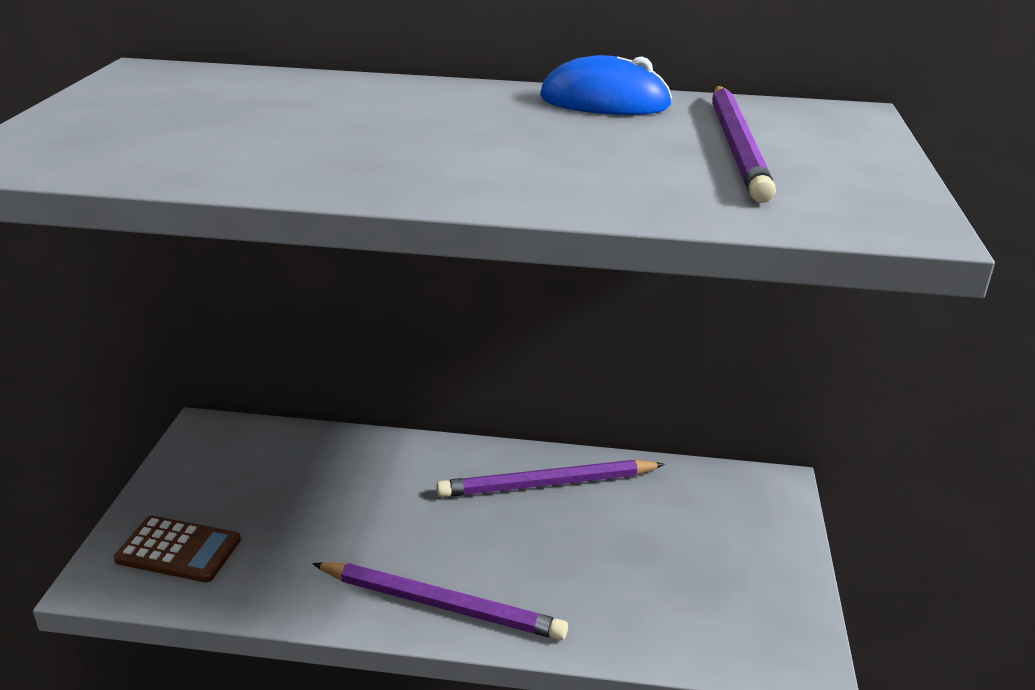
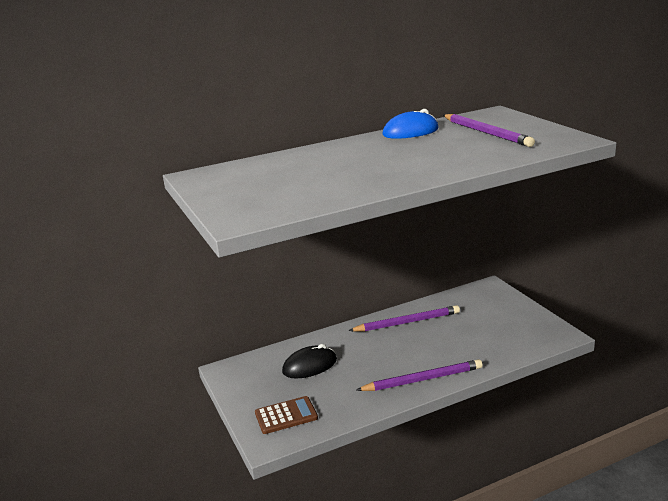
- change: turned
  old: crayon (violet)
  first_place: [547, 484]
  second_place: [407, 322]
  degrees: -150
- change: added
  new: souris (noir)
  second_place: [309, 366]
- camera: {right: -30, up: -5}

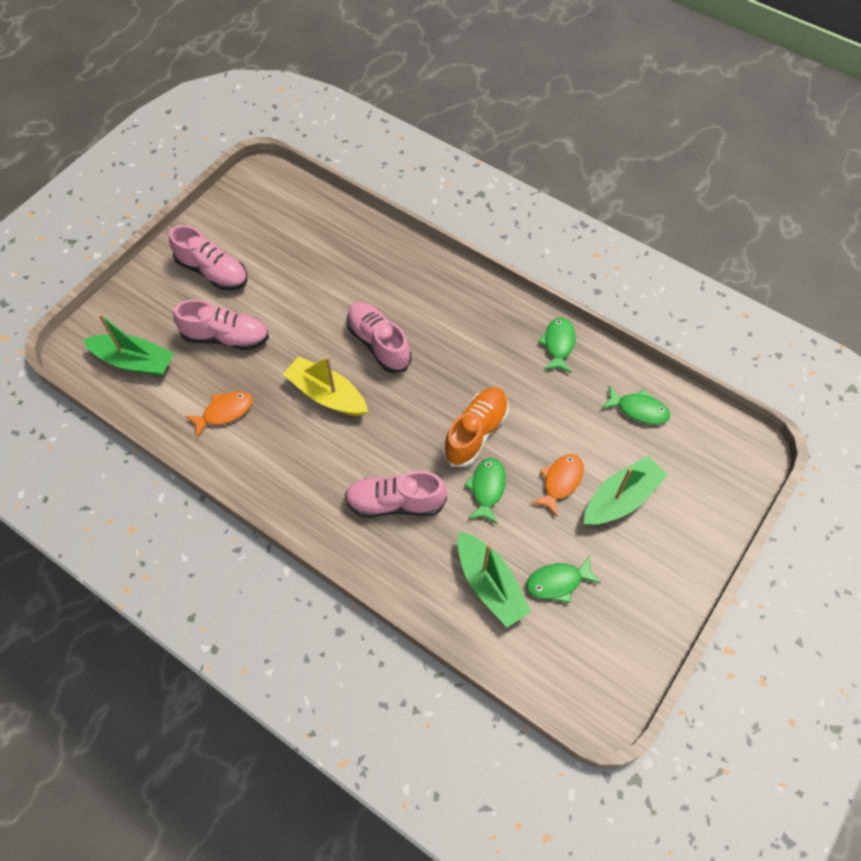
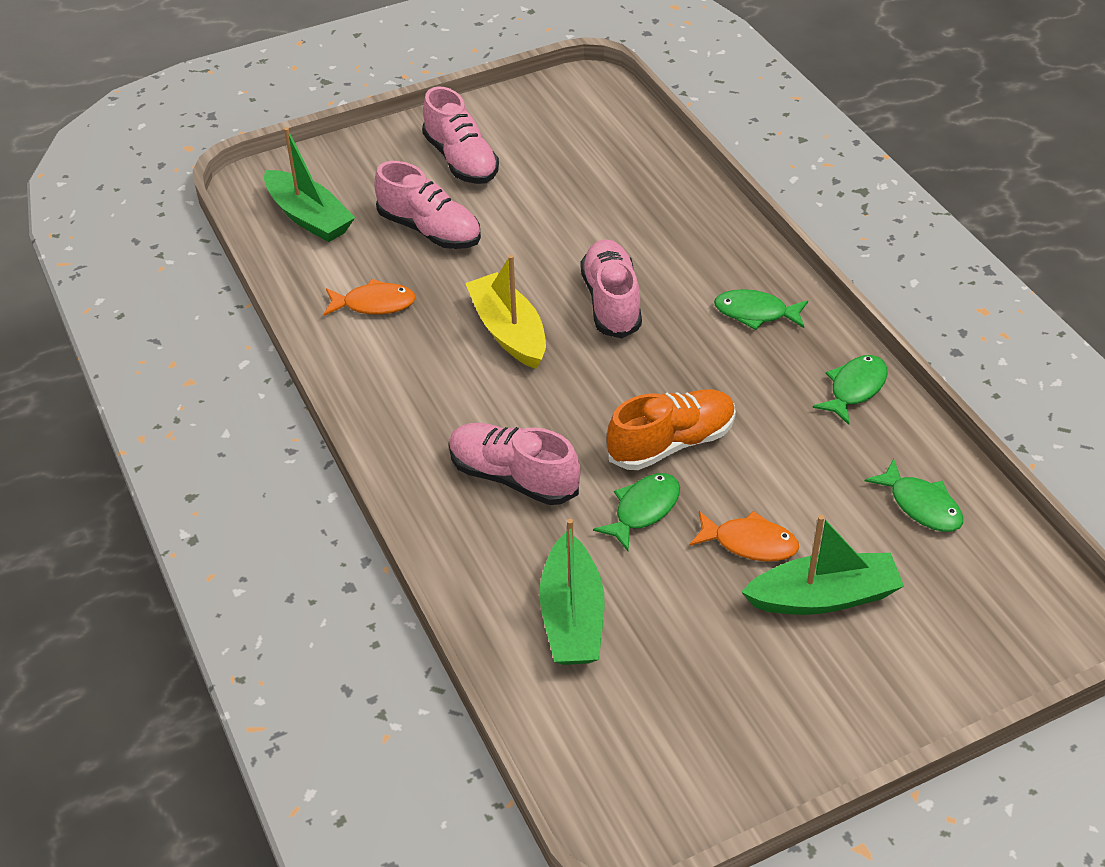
- change: turned
  old: poisson (orange)
  first_place: [560, 482]
  second_place: [749, 543]
  degrees: 45
- change: moved
  old: poisson (vert)
  first_place: [558, 582]
  second_place: [755, 313]
- camera: {right: 30, up: -15}

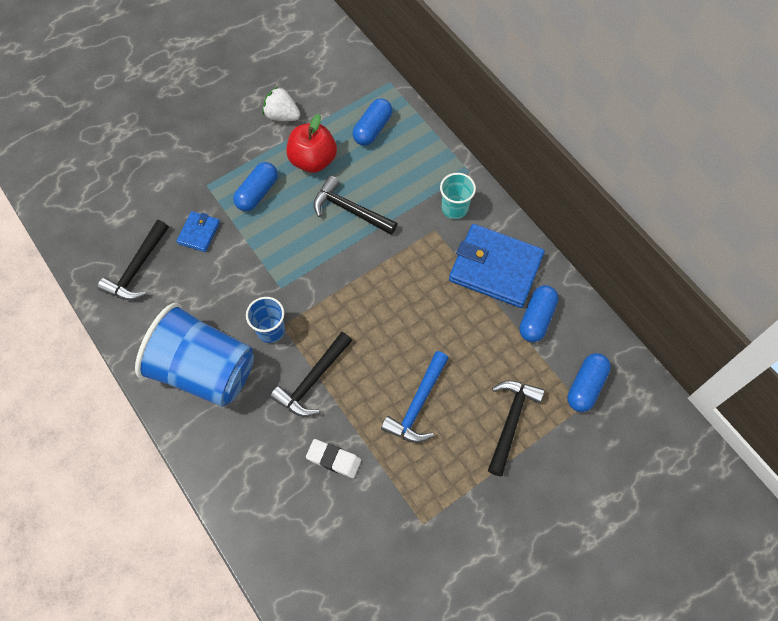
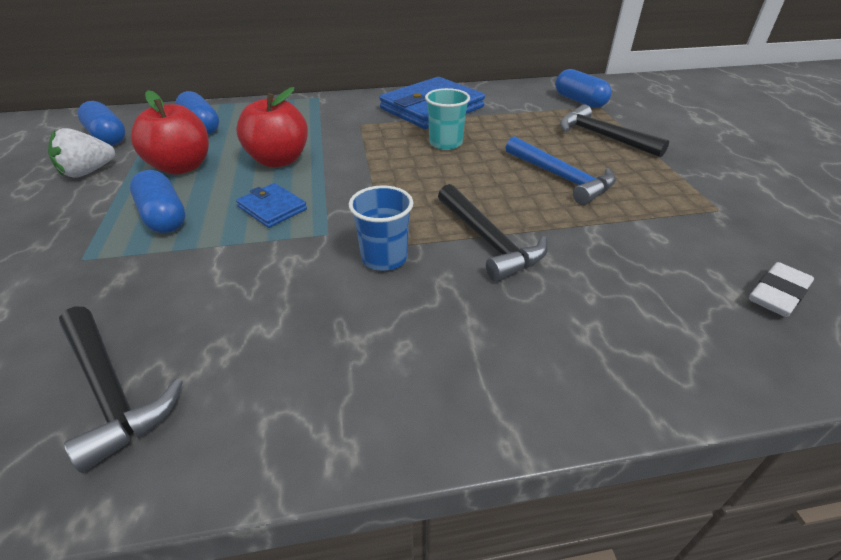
- change: moved
  old: gobelet (turquoise)
  first_place: [454, 208]
  second_place: [445, 143]
- change: replaced
  old: marteau (noir)
  new: pomme (rouge)
  first_place: [350, 210]
  second_place: [279, 160]
- change: moved
  old: portefeuille (bleu)
  first_place: [199, 233]
  second_place: [272, 208]
- change: moved
  old: gélule (bleu)
  first_place: [536, 318]
  second_place: [107, 137]
- change: removed
  old: gobelet (bleu)
  first_place: [204, 370]
- change: moved
  old: gomme (blanc)
  first_place: [334, 459]
  second_place: [777, 294]
- camera: {right: -65, up: -25}

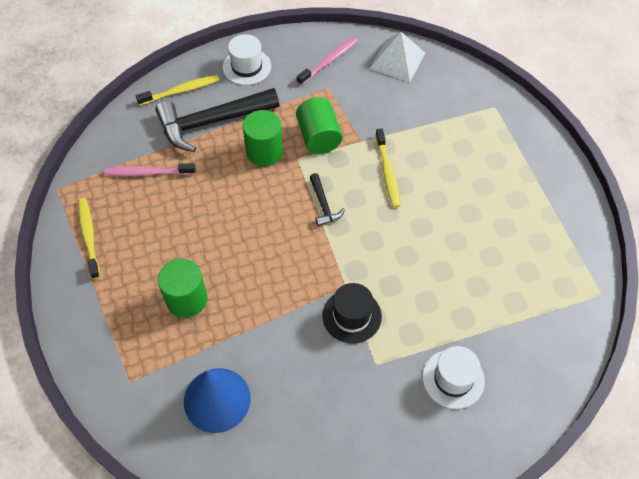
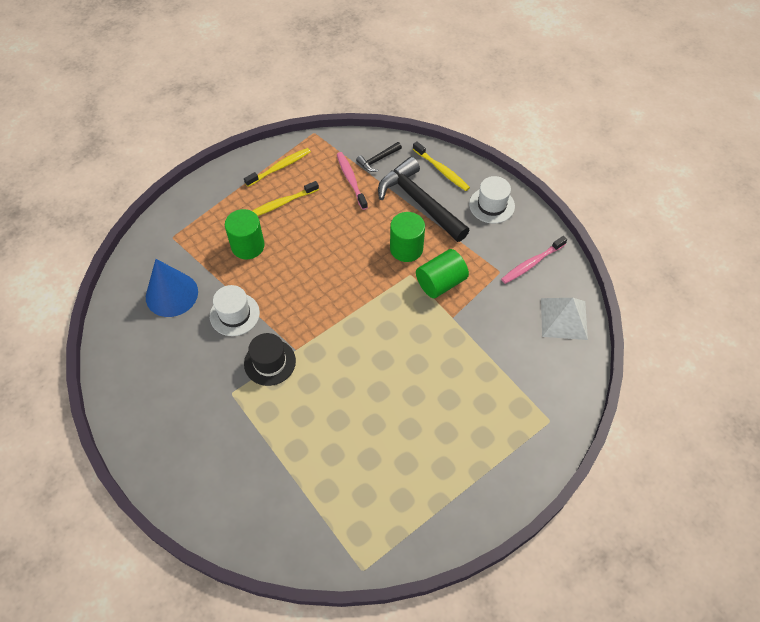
- change: turned
  old: brosse à dents (rose)
  first_place: [329, 61]
  second_place: [532, 263]
  degrees: 120
- change: moved
  old: brosse à dents (jaune)
  first_place: [387, 172]
  second_place: [281, 203]
- change: moved
  old: marteau (noir)
  first_place: [323, 205]
  second_place: [377, 160]
- change: moved
  old: chapeau (blanc)
  first_place: [453, 379]
  second_place: [234, 314]
- camera: {right: 70, up: 0}

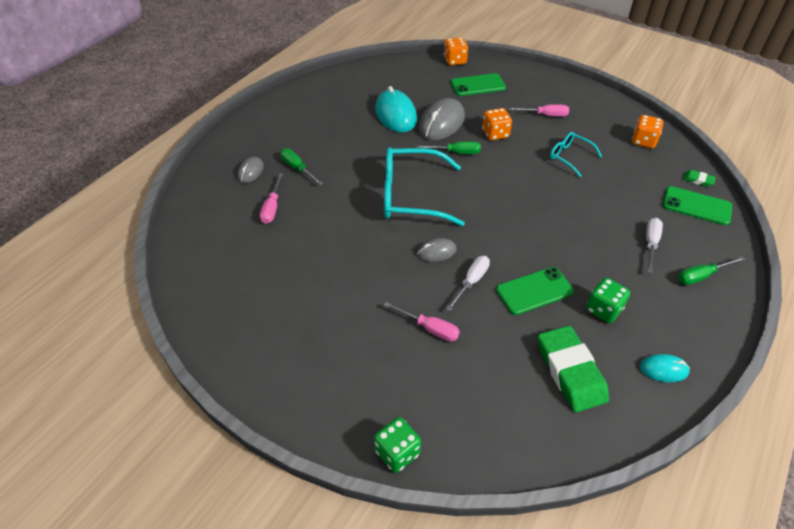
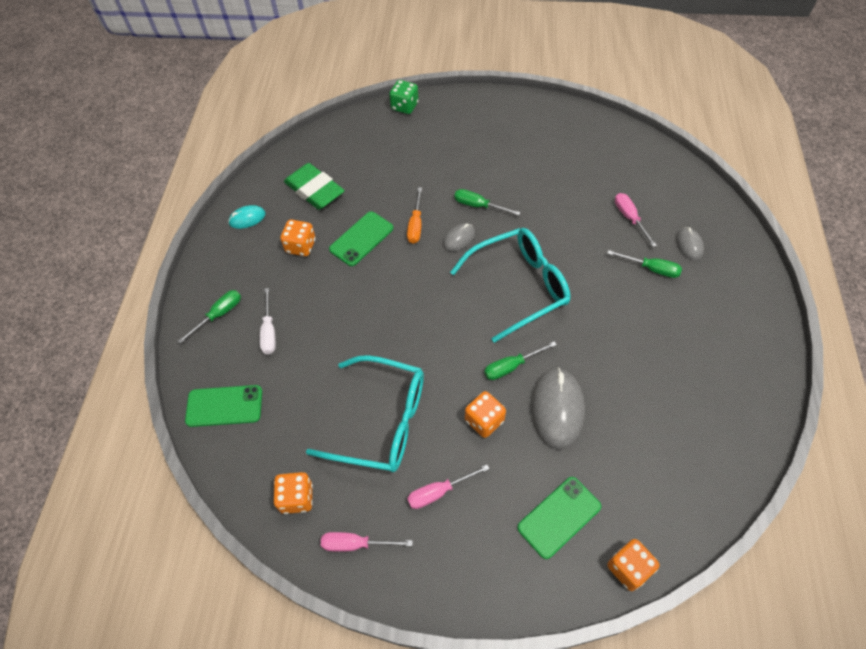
- change: removed
  old: souris (turquoise)
  first_place: [395, 114]
- change: resized
  old: lunettes (turquoise)
  first_place: [569, 157]
  second_place: [381, 421]
  factor: 1.95
- change: removed
  old: gomme (vert)
  first_place: [698, 180]
- change: recoloured
  old: tournevis (blanc)
  new: tournevis (orange)
  first_place: [471, 282]
  second_place: [415, 225]
- change: recoloured
  old: dé (vert)
  new: dé (orange)
  first_place: [603, 309]
  second_place: [301, 246]
- change: moved
  old: tournevis (rose)
  first_place: [429, 328]
  second_place: [356, 544]
- change: added
  new: tournevis (vert)
  second_place: [478, 206]
- camera: {right: 155, up: 10}

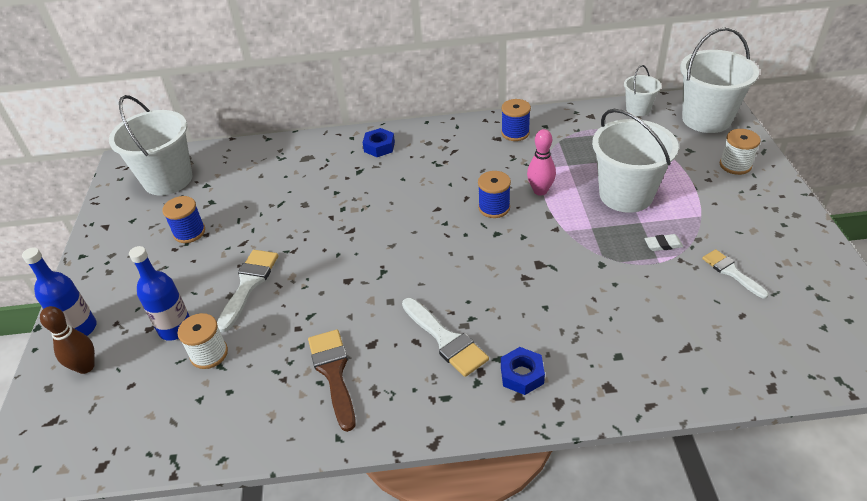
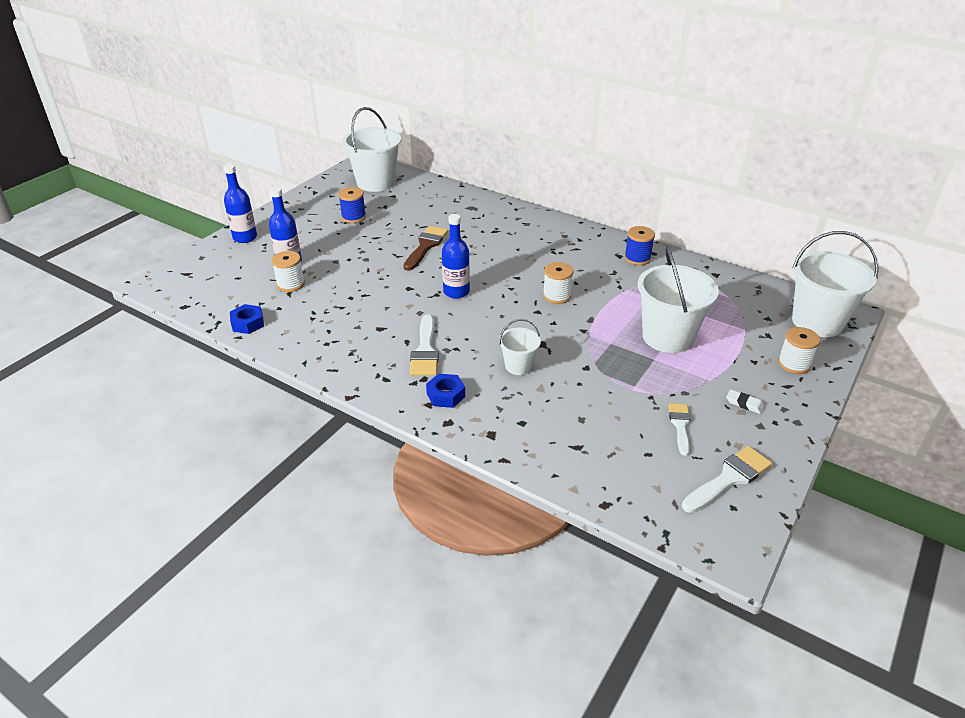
- change: moved
  old: seau (blanc)
  first_place: [638, 109]
  second_place: [518, 366]
- change: moved
  old: écrou (bleu)
  first_place: [379, 147]
  second_place: [248, 323]
- change: removed
  old: quille (rose)
  first_place: [540, 191]
- change: recoloured
  old: bobine (bleu)
  new: bobine (blanc)
  first_place: [494, 208]
  second_place: [556, 296]
- change: moved
  old: gomme (blanc)
  first_place: [663, 244]
  second_place: [744, 403]
- change: moved
  old: pinceau (blanc)
  first_place: [249, 284]
  second_place: [729, 478]
- change: removed
  old: quille (marron)
  first_place: [86, 367]
- change: moved
  old: pinceau (marron)
  first_place: [333, 372]
  second_place: [426, 246]
- change: added
  new: bouteille (bleu)
  second_place: [456, 292]
- camera: {right: 35, up: -5}

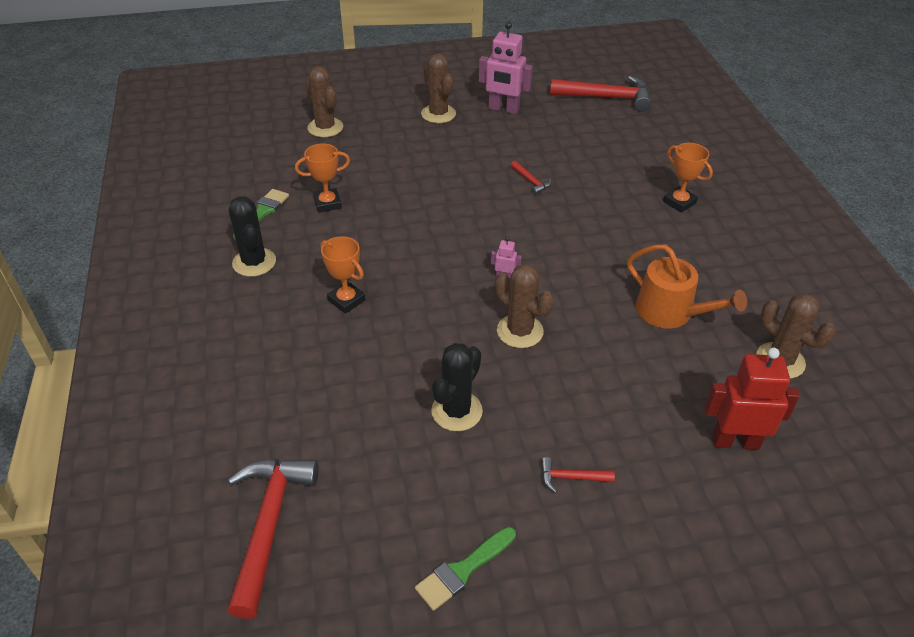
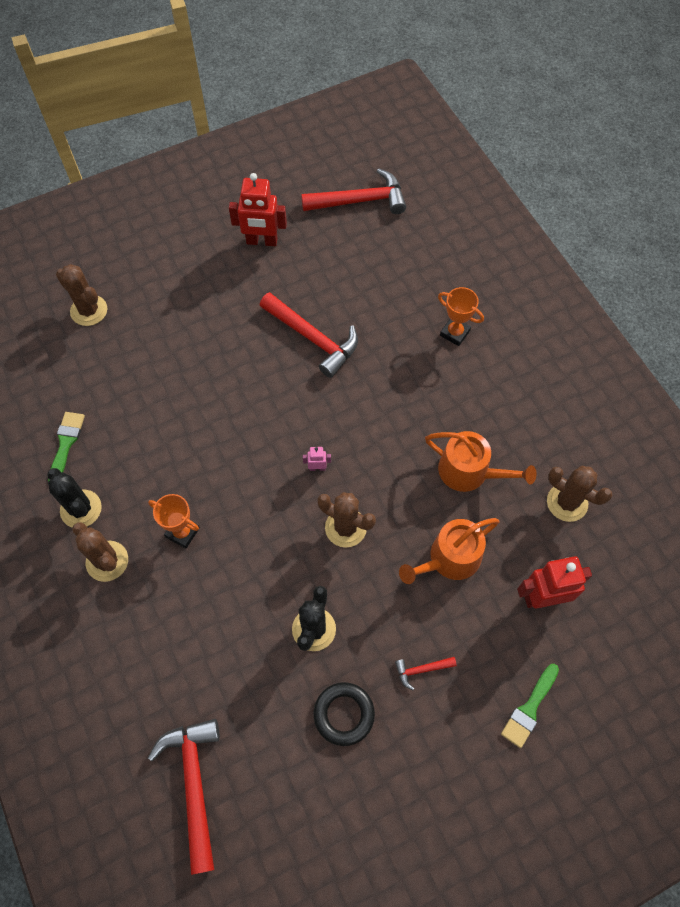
- change: recoloured
  old: robot (rose)
  new: robot (rouge)
  first_place: [503, 109]
  second_place: [262, 241]
- change: moved
  old: cactus (marron)
  first_place: [438, 114]
  second_place: [107, 561]
- change: removed
  old: trophée (orange)
  first_place: [327, 203]
- change: resized
  old: marteau (rouge)
  first_place: [531, 181]
  second_place: [312, 338]
  factor: 2.2
- change: moved
  old: pinceau (vert)
  first_place: [462, 570]
  second_place: [529, 709]
- change: added
  new: arrosoir (orange)
  second_place: [449, 559]
- change: added
  new: anneau (noir)
  second_place: [344, 714]
- camera: {right: -15, up: 20}

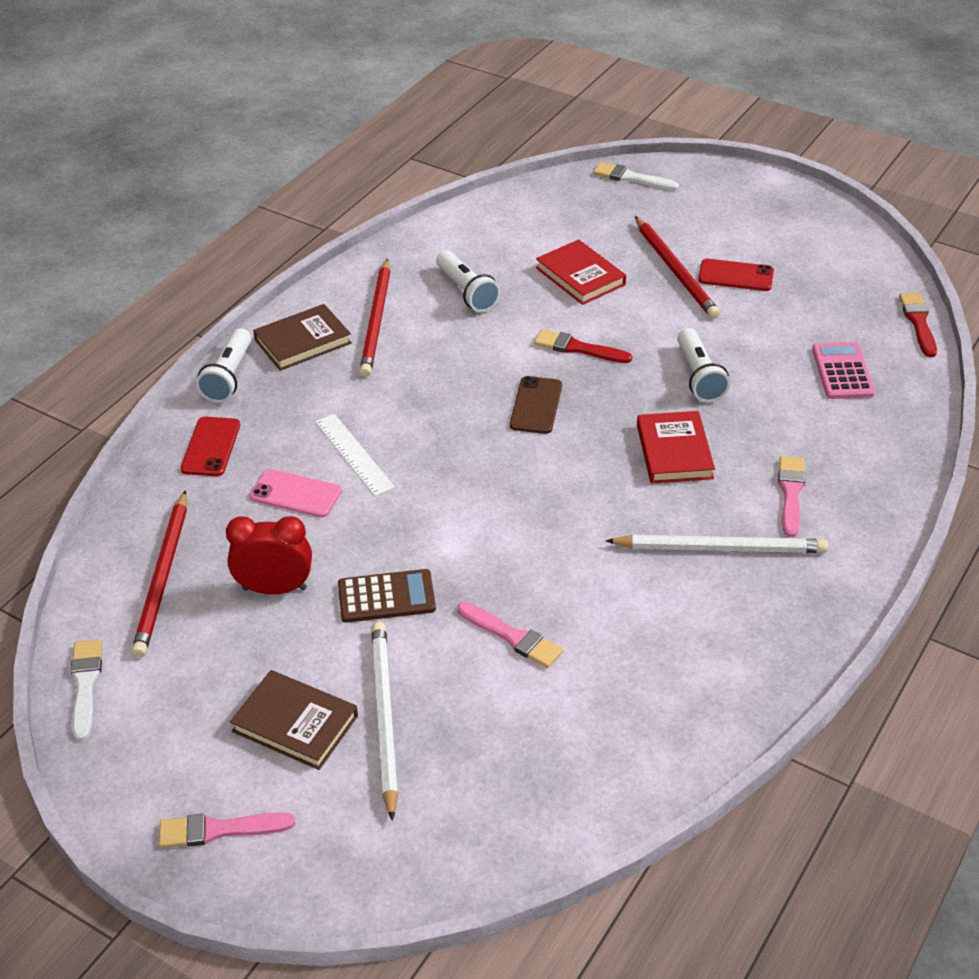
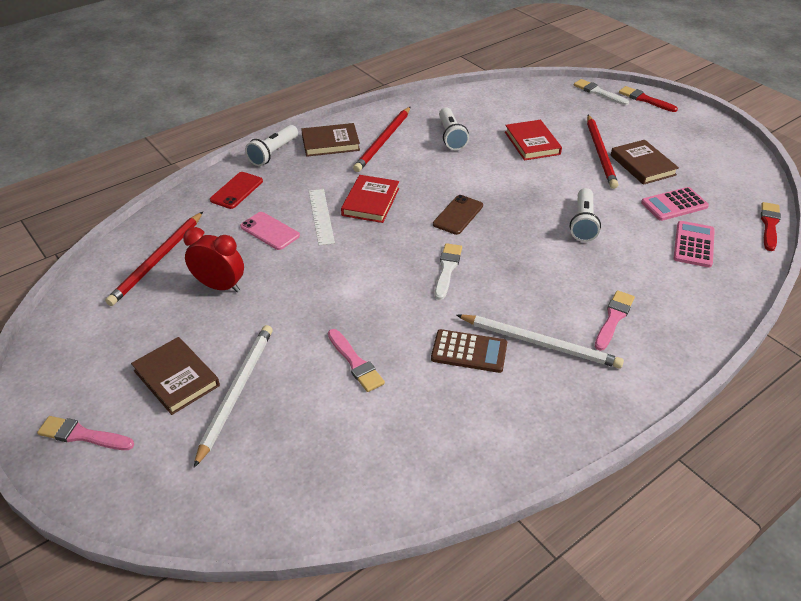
- change: replaced
  old: téléphone (rouge)
  new: livre (marron)
  first_place: [736, 276]
  second_place: [642, 165]
- change: moved
  old: pinceau (rouge)
  first_place: [578, 348]
  second_place: [645, 99]
- change: moved
  old: livre (rouge)
  first_place: [674, 451]
  second_place: [370, 202]
- change: moved
  old: calculatrice (marron)
  first_place: [386, 597]
  second_place: [469, 351]
- change: moved
  old: pinceau (blanc)
  first_place: [85, 685]
  second_place: [447, 269]
- change: added
  new: calculatrice (rose)
  second_place: [674, 205]
- camera: {right: 20, up: 0}

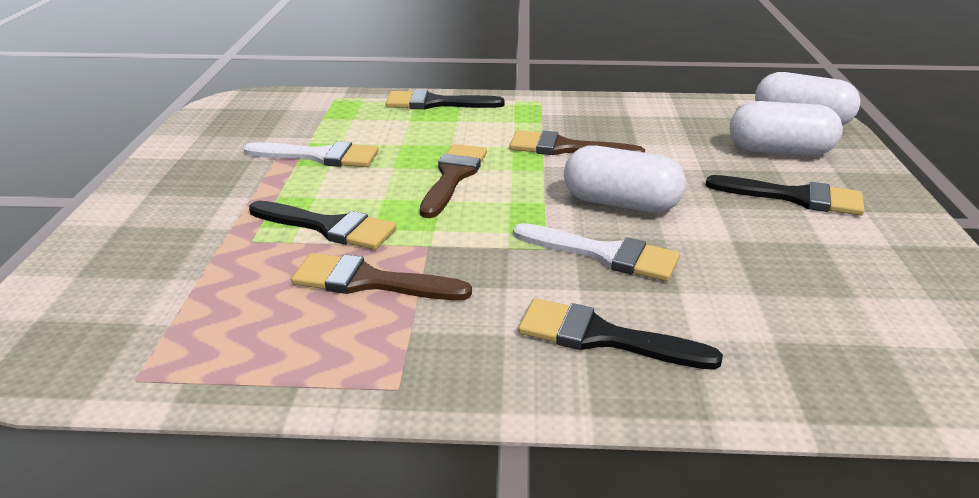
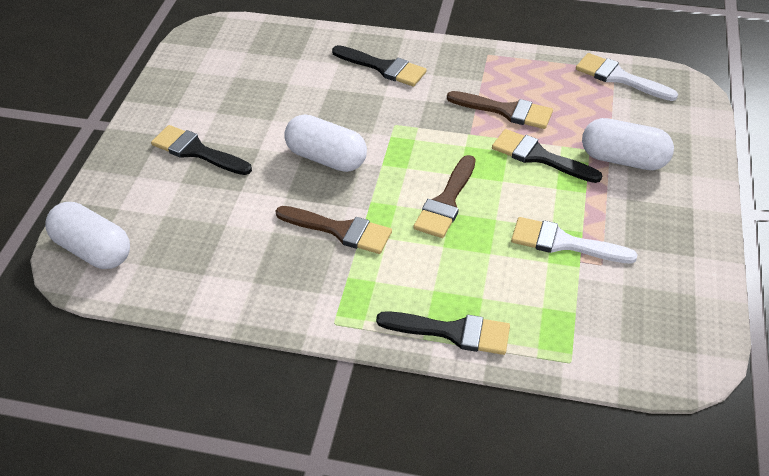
- change: moved
  old: gélule (blanc)
  first_place: [779, 151]
  second_place: [623, 159]
- change: moved
  old: pinceau (blanc)
  first_place: [604, 254]
  second_place: [619, 78]
- camera: {right: -170, up: 15}

